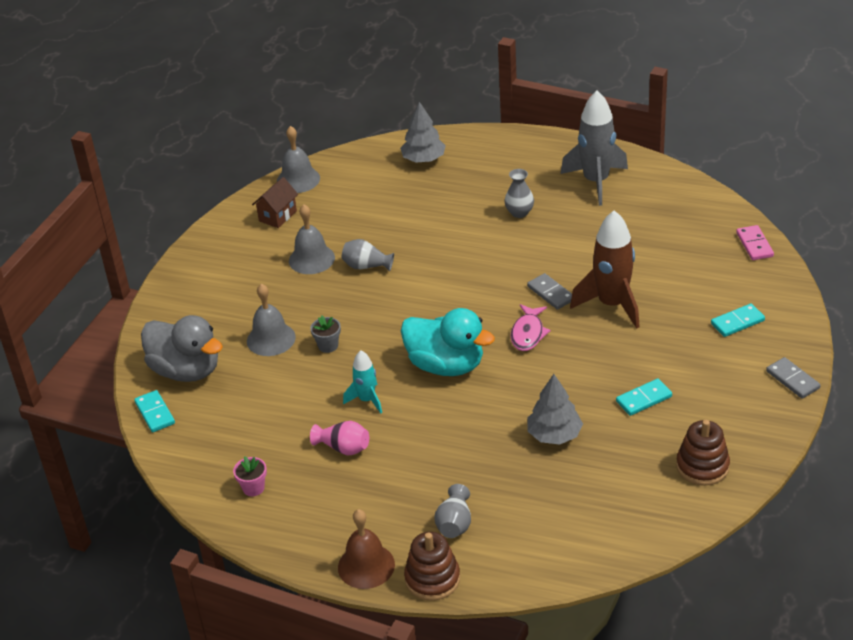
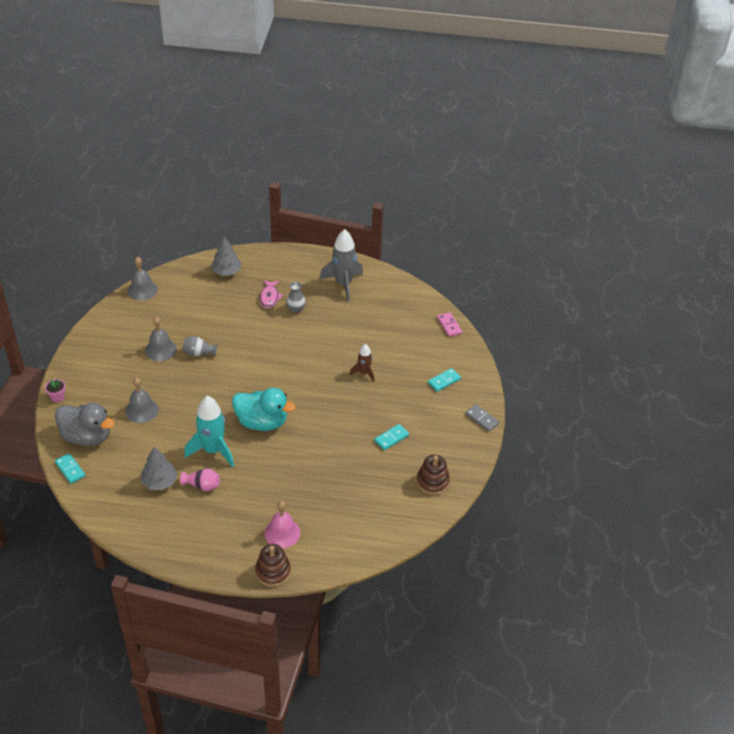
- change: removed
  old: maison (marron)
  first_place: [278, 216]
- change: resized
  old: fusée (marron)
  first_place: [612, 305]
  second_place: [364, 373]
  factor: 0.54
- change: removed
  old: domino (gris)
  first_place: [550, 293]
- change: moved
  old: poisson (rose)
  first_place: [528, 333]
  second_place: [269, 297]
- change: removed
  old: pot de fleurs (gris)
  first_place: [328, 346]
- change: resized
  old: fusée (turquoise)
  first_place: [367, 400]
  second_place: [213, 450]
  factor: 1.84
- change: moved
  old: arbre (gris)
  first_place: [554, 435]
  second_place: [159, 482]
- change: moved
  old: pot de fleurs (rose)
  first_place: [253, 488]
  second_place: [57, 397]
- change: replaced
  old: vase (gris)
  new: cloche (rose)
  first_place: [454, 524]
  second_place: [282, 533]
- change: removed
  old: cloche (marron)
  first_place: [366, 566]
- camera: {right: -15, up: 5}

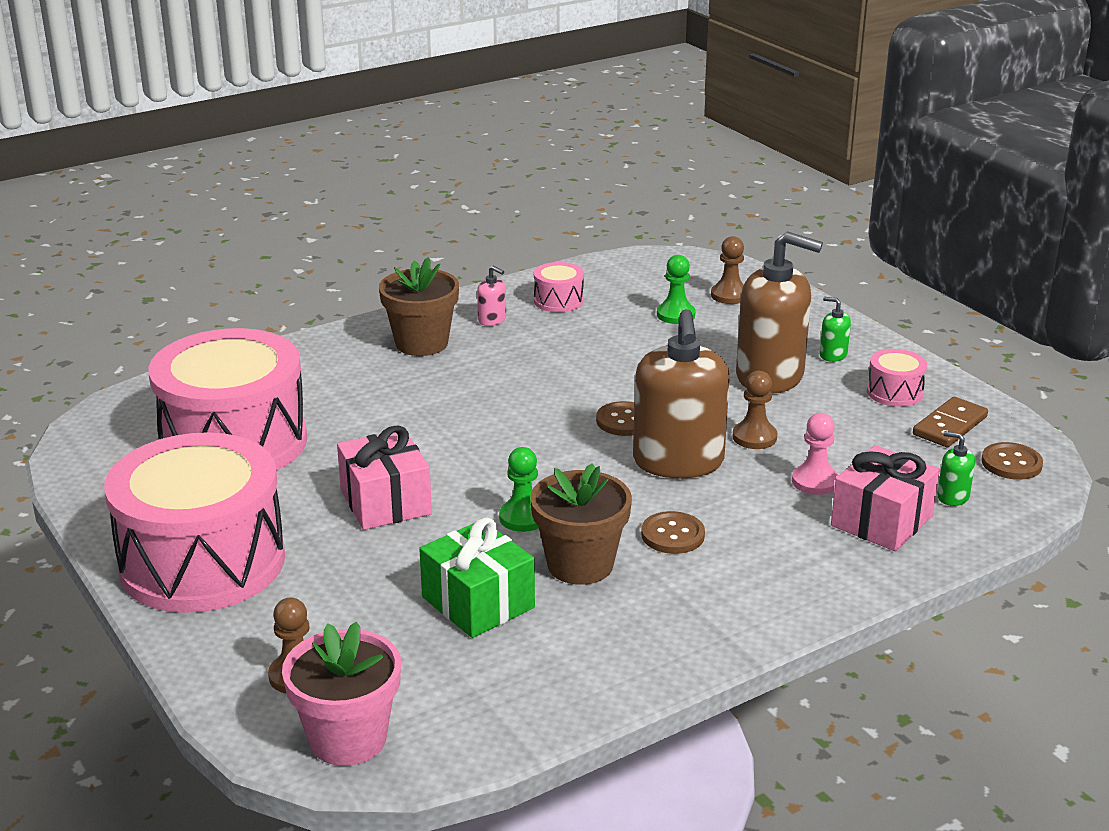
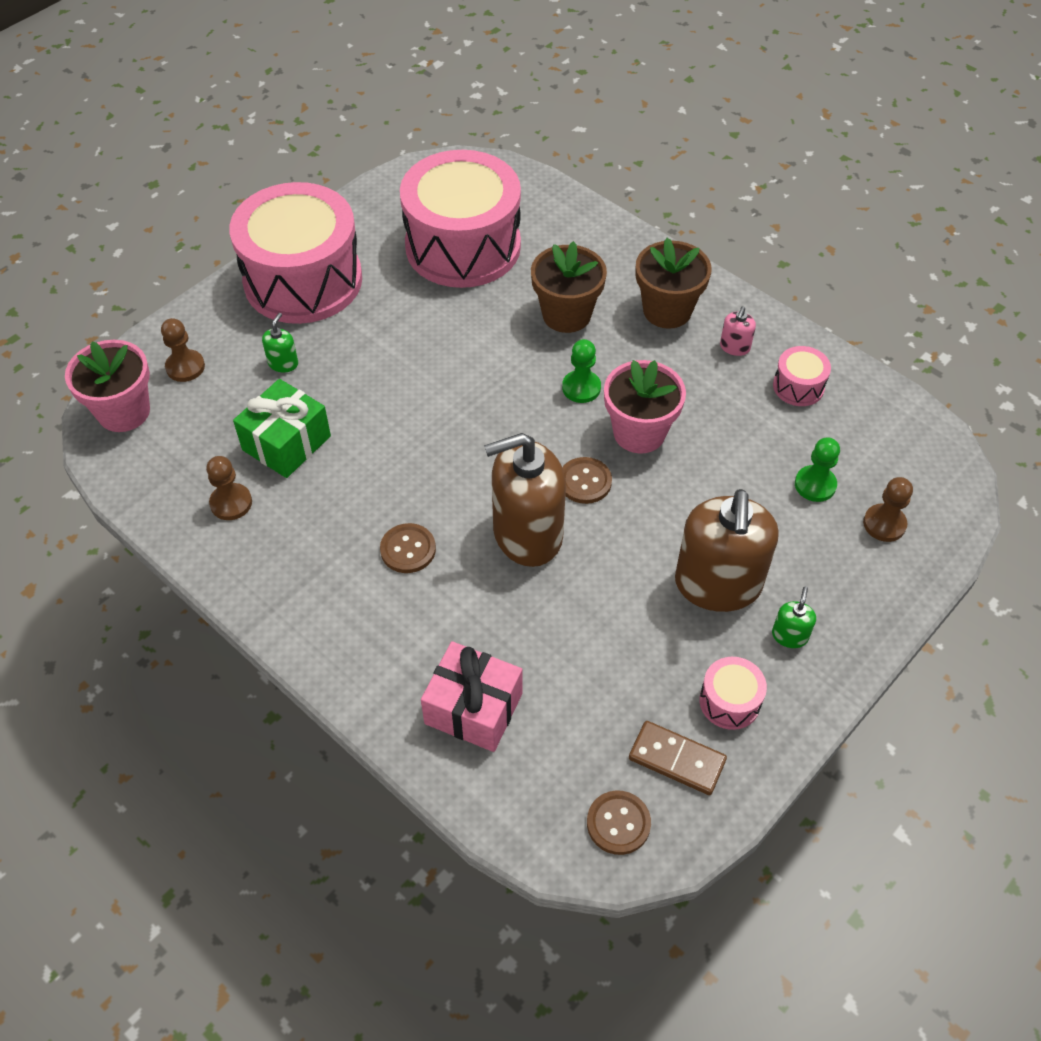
- change: moved
  old: pion (marron)
  first_place: [754, 437]
  second_place: [231, 503]
- change: removed
  old: pion (rose)
  first_place: [815, 482]
- change: removed
  old: cadeau (rose)
  first_place: [385, 502]
- change: moved
  old: distributeur de savon (vert)
  first_place: [952, 497]
  second_place: [283, 363]
- change: moved
  old: pion (vert)
  first_place: [523, 518]
  second_place: [581, 388]
- change: moved
  old: pot de fleurs (marron)
  first_place: [580, 565]
  second_place: [566, 315]
- change: added
  new: pot de fleurs (rose)
  second_place: [639, 432]
- camera: {right: 75, up: 25}

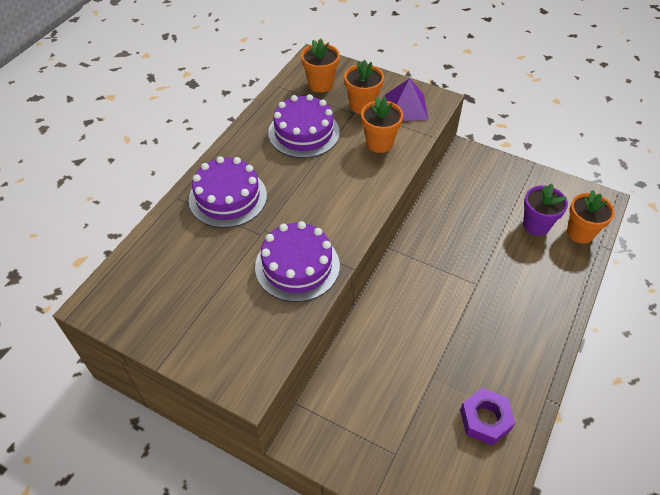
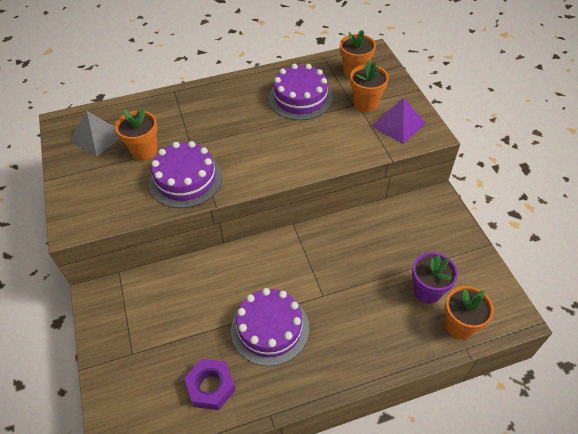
- change: moved
  old: pot de fleurs (orange)
  first_place: [379, 143]
  second_place: [144, 151]
- change: moved
  old: gâteau (violet)
  first_place: [228, 197]
  second_place: [270, 328]
- change: added
  new: pyramide (gris)
  second_place: [97, 137]
- camera: {right: 45, up: 0}

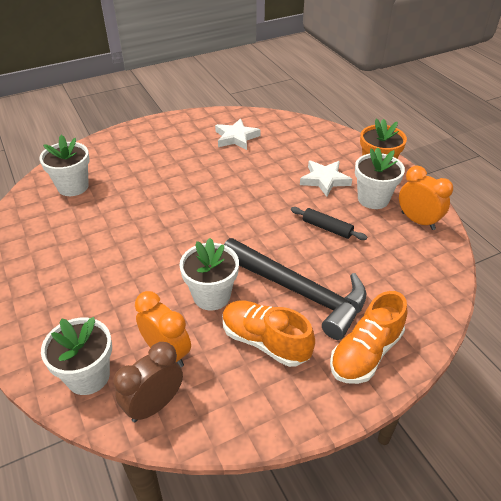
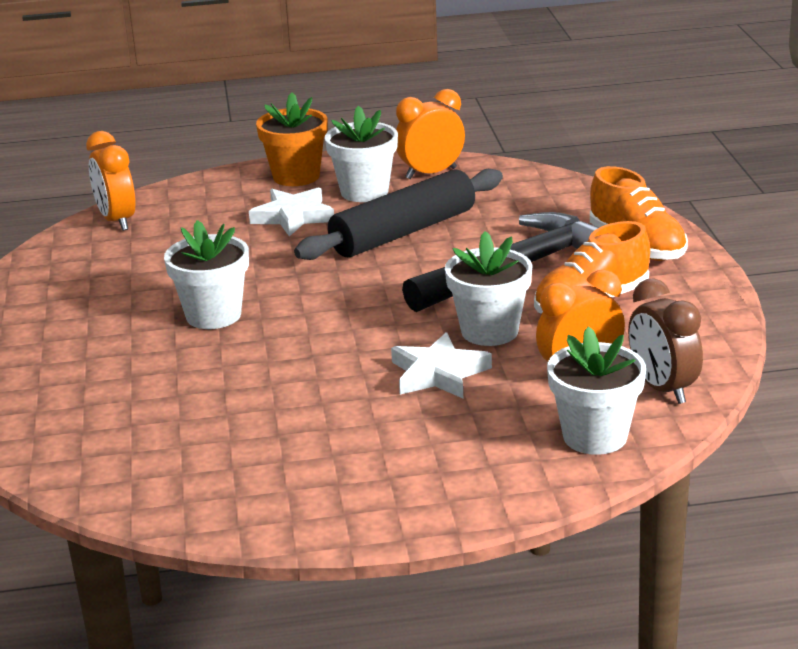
- change: moved
  old: étoile (blanc)
  first_place: [236, 137]
  second_place: [438, 373]
- change: moved
  old: pot de fleurs (blanc)
  first_place: [73, 187]
  second_place: [213, 315]
- change: resized
  old: rouleau à pâtisserie (noir)
  first_place: [327, 228]
  second_place: [403, 232]
  factor: 2.02
- change: added
  new: réveil (orange)
  second_place: [117, 221]
- camera: {right: -70, up: -15}

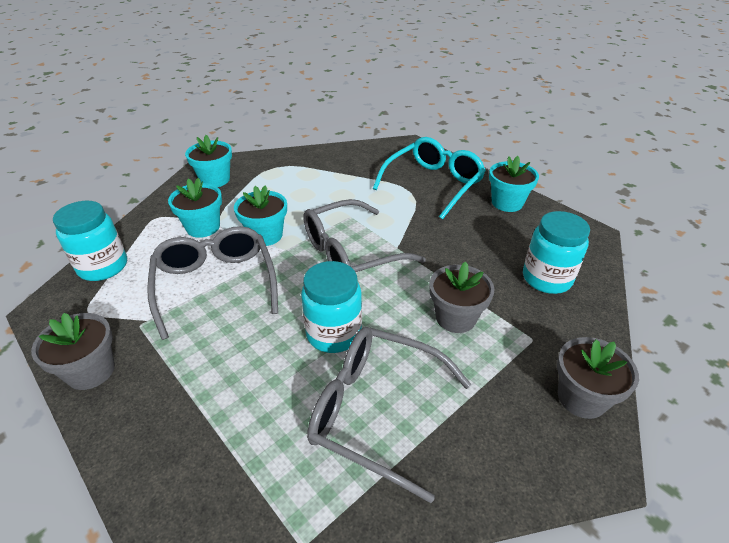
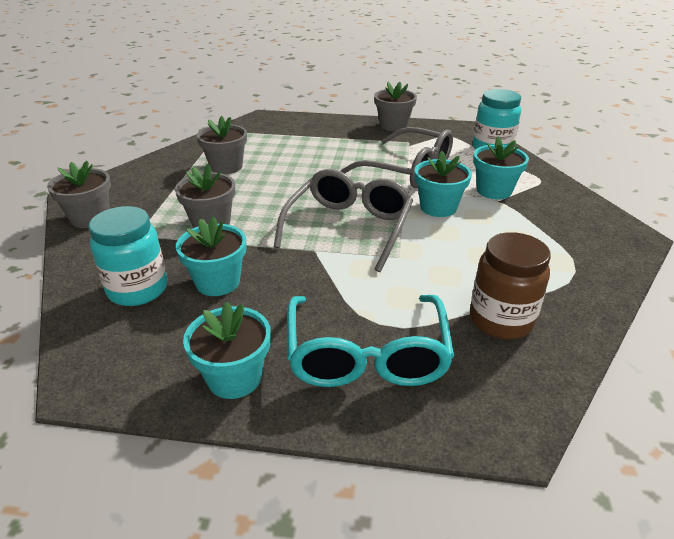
- change: moved
  old: pot de fleurs (turquoise)
  first_place: [215, 180]
  second_place: [218, 282]
- change: removed
  old: bocal (turquoise)
  first_place: [333, 333]
- change: replaced
  old: lunettes (gris)
  new: pot de fleurs (gris)
  first_place: [376, 411]
  second_place: [226, 167]
- change: added
  new: bocal (marron)
  second_place: [501, 320]
- camera: {right: 140, up: -5}

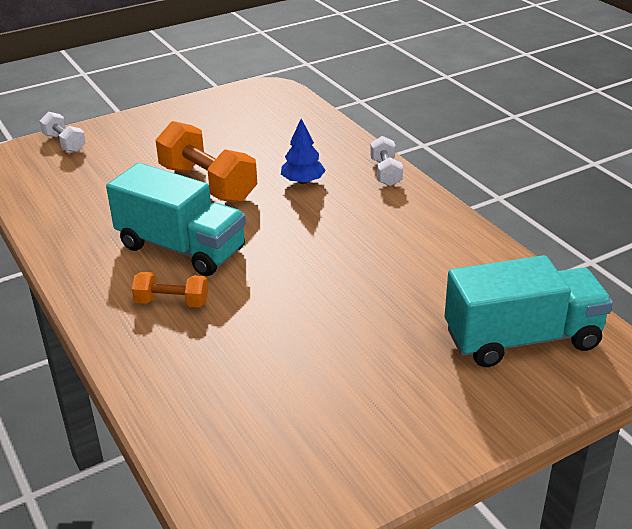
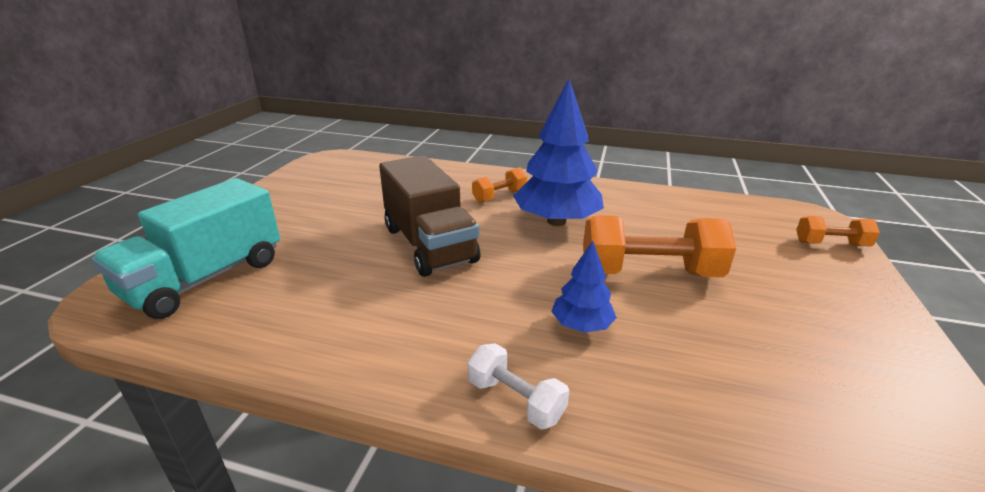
- change: recoloured
  old: haltère (blanc)
  new: haltère (orange)
  first_place: [64, 143]
  second_place: [831, 244]
- change: replaced
  old: camion (turquoise)
  new: arbre (bleu)
  first_place: [181, 248]
  second_place: [556, 221]
- change: added
  new: camion (marron)
  second_place: [429, 244]
- camera: {right: 135, up: -5}

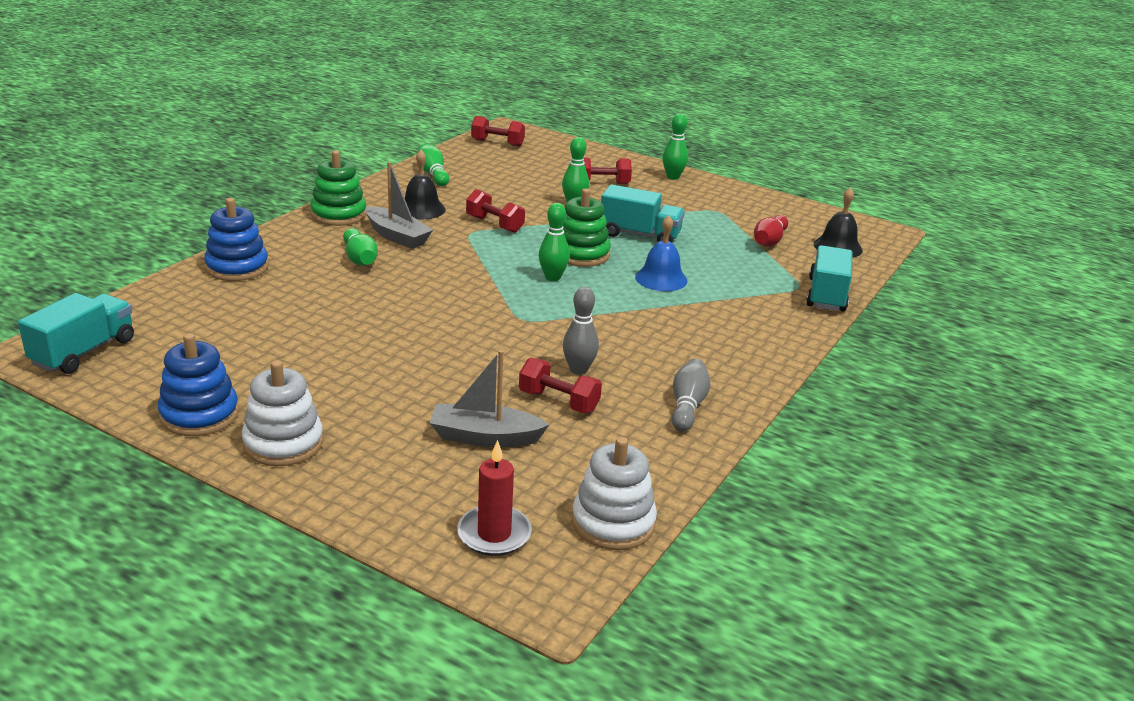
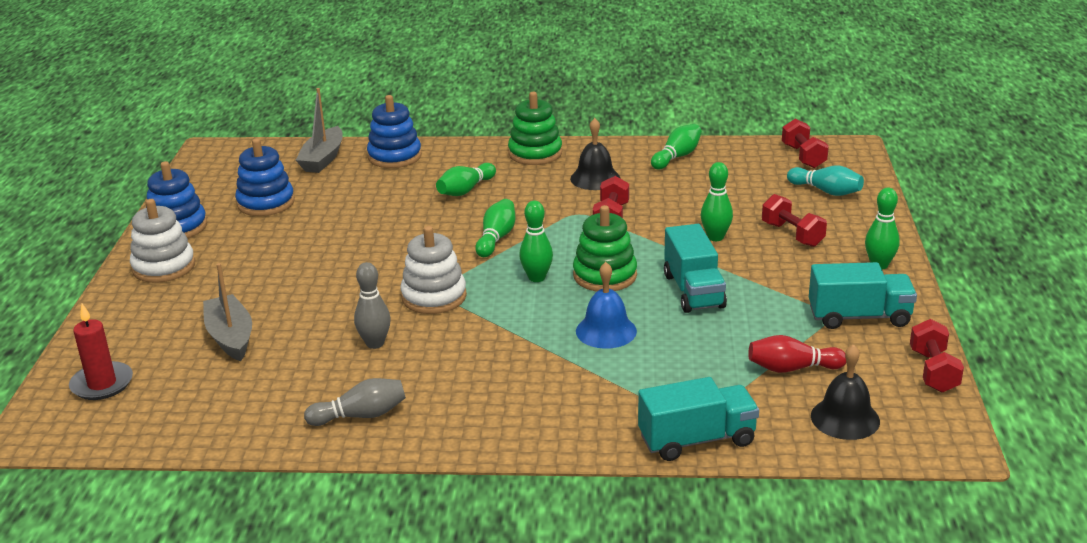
- change: moved
  old: bateau (gris)
  first_place: [397, 236]
  second_place: [323, 159]
- change: moved
  old: camion (turquoise)
  first_place: [83, 352]
  second_place: [859, 317]
- change: moved
  old: haltère (rouge)
  first_place: [558, 401]
  second_place: [933, 371]
- change: moved
  old: jouet à empiler (blanc)
  first_place: [613, 523]
  second_place: [434, 297]
- change: added
  new: jouet à empiler (bleu)
  second_place: [266, 203]
- change: added
  new: quille (turquoise)
  second_place: [826, 191]
- change: added
  new: quille (vert)
  second_place: [496, 238]
- camera: {right: 65, up: 0}

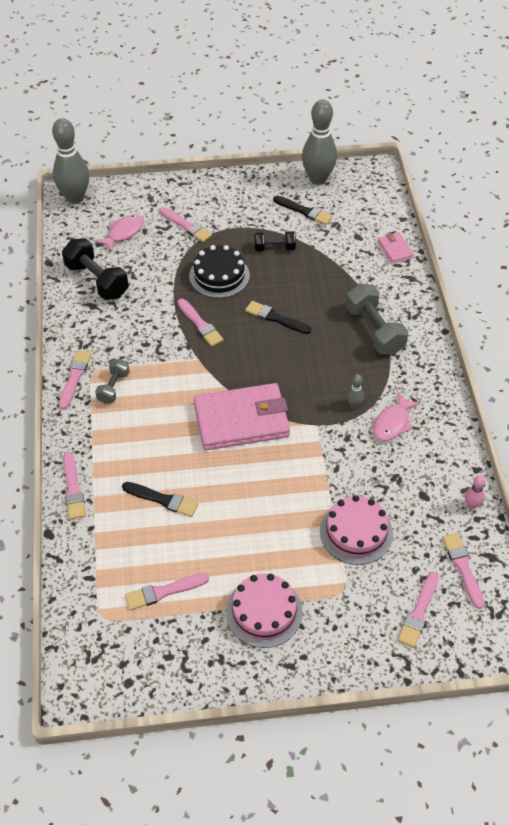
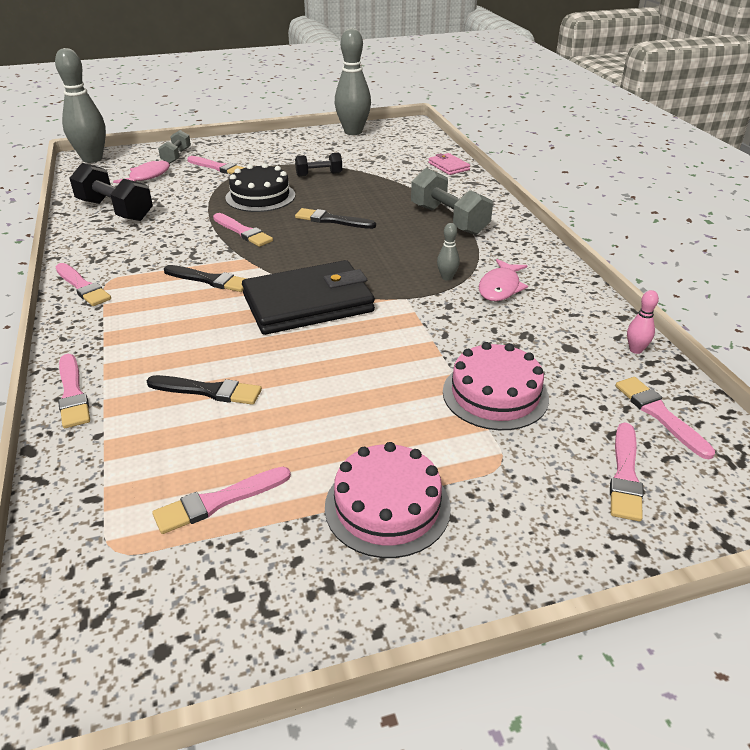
- change: moved
  old: pinceau (noir)
  first_place: [304, 211]
  second_place: [209, 280]
- change: turned
  old: pinceau (rose)
  first_place: [75, 377]
  second_place: [82, 287]
  degrees: 135
- change: moved
  old: haltère (gris)
  first_place: [113, 387]
  second_place: [176, 156]
- change: recoloured
  old: portefeuille (rose)
  new: portefeuille (noir)
  first_place: [241, 420]
  second_place: [308, 303]
- camera: {right: -10, up: -15}

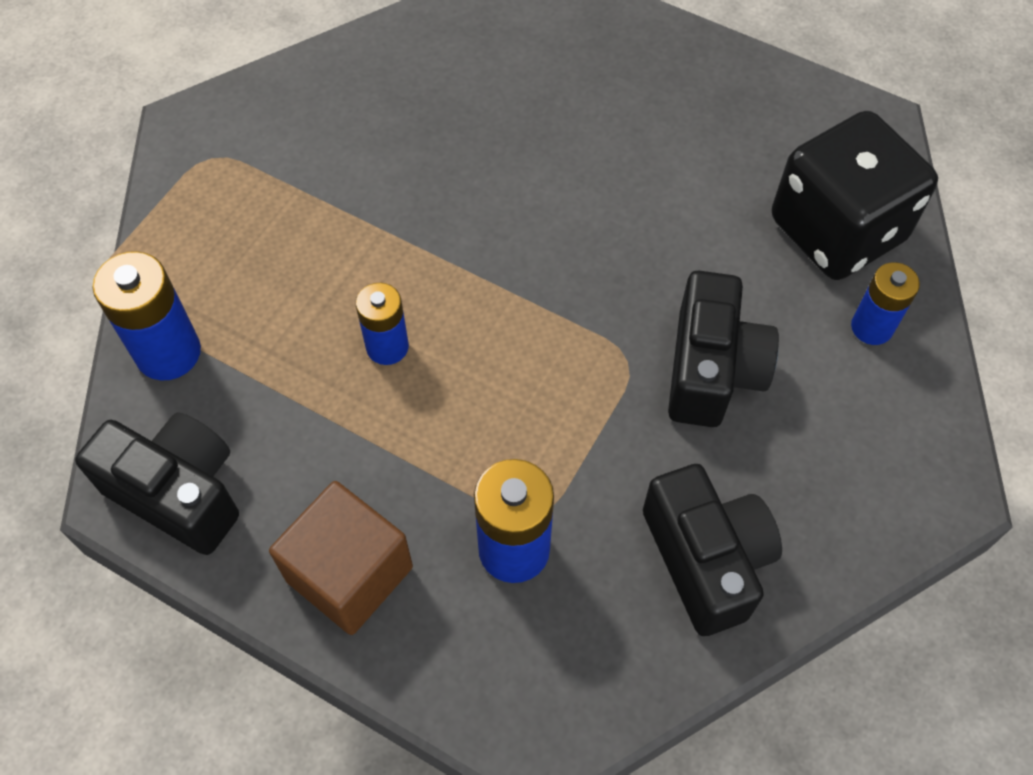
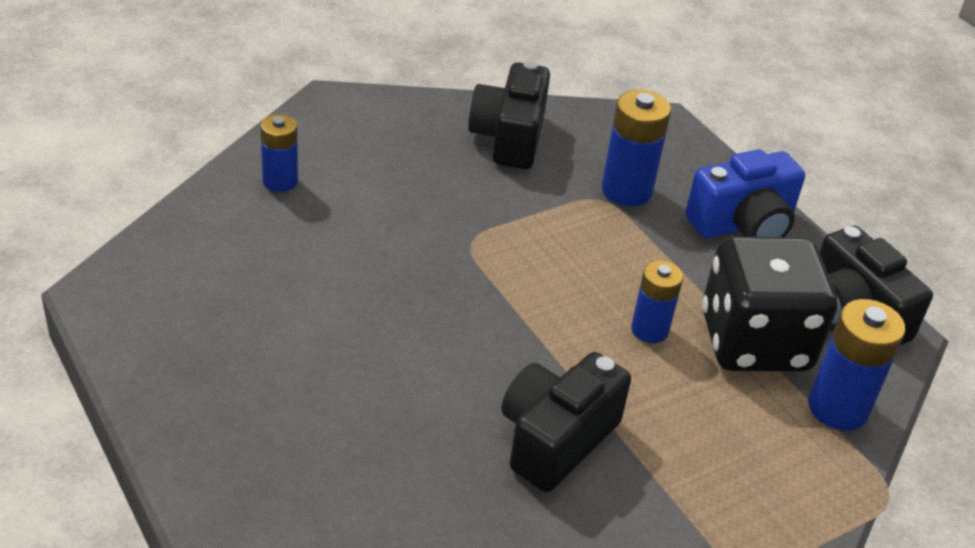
- change: moved
  old: dé (noir)
  first_place: [837, 230]
  second_place: [754, 341]
- change: moved
  old: appareil photo (noir)
  first_place: [712, 370]
  second_place: [556, 439]
- change: replaced
  old: cube (marron)
  new: appareil photo (bleu)
  first_place: [349, 574]
  second_place: [743, 225]
- camera: {right: -155, up: -20}

